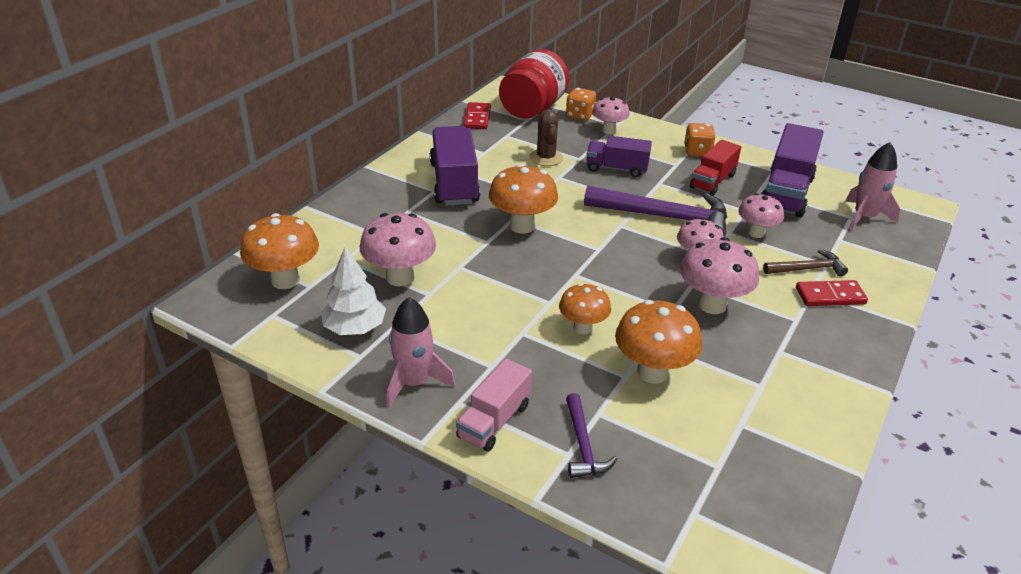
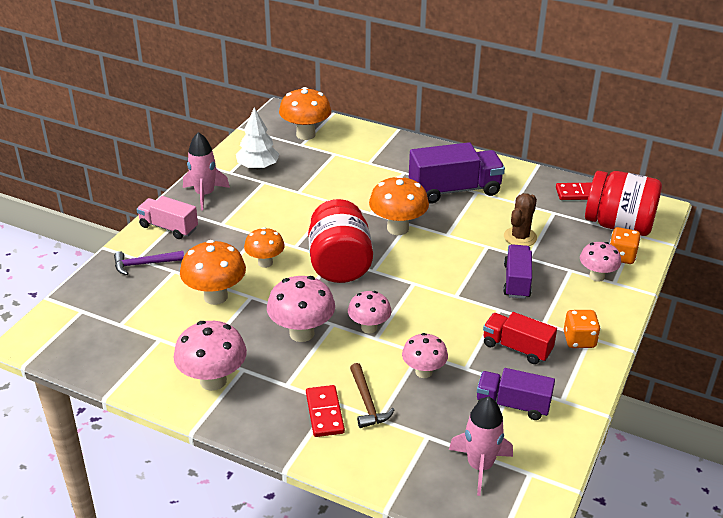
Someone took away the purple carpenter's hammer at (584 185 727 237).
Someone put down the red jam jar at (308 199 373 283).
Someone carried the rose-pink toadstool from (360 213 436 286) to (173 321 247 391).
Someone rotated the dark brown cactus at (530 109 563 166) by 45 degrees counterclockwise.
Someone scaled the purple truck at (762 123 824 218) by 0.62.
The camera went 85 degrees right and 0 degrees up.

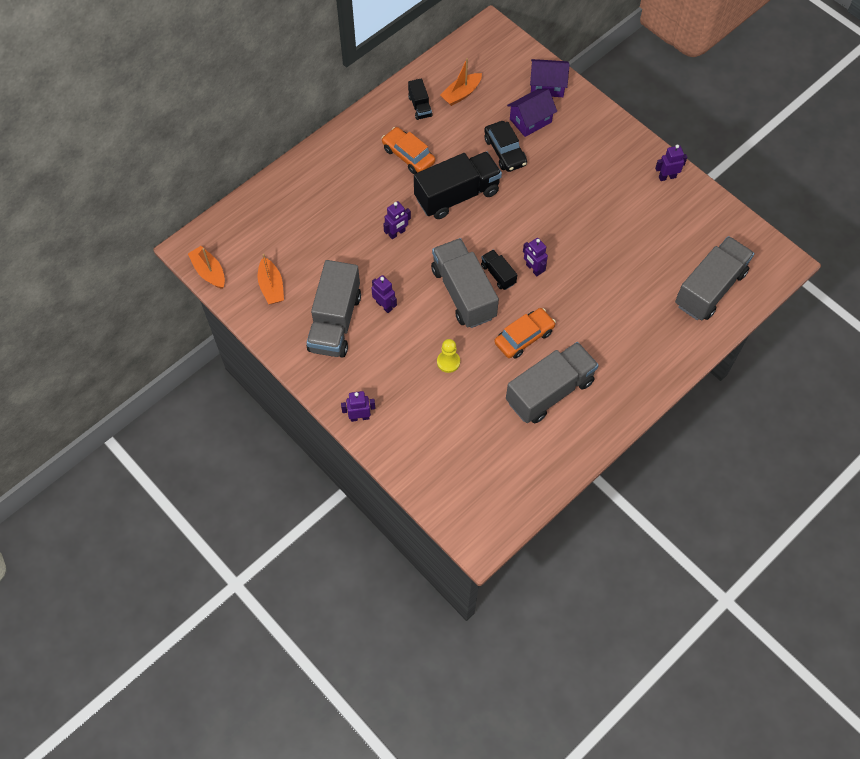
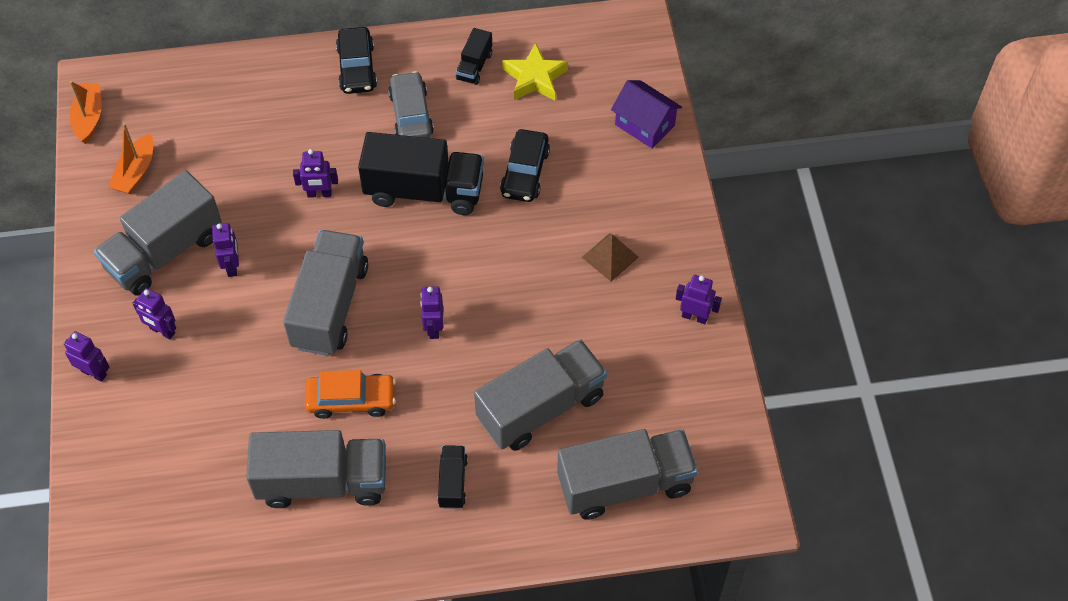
Someone took away the yellow game pawn at (437 339 460 373).
Someone took away the purple cottage at (507 89 557 137).
Someone put down the purple toy robot at (133 288 176 339).
Someone put down the ebony car at (336 27 377 94).
Someone put down the ash-grey truck at (474 339 607 451).
Someone put down the dark brown pyramid shape at (582 233 639 282).
Someone carried the ebony truck from (481 250 517 290) to (437 445 468 509).
Someone swapped the bright orange boat at (440 58 482 106) for the yellow star shape at (502 43 568 100).
Someone repainted the bright orange car at (382 127 435 174), which became the ash-grey car at (388 71 434 138).
The camera went 35 degrees right and 5 degrees down.

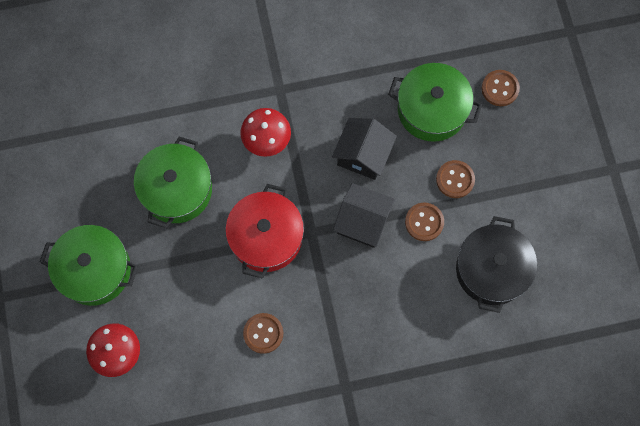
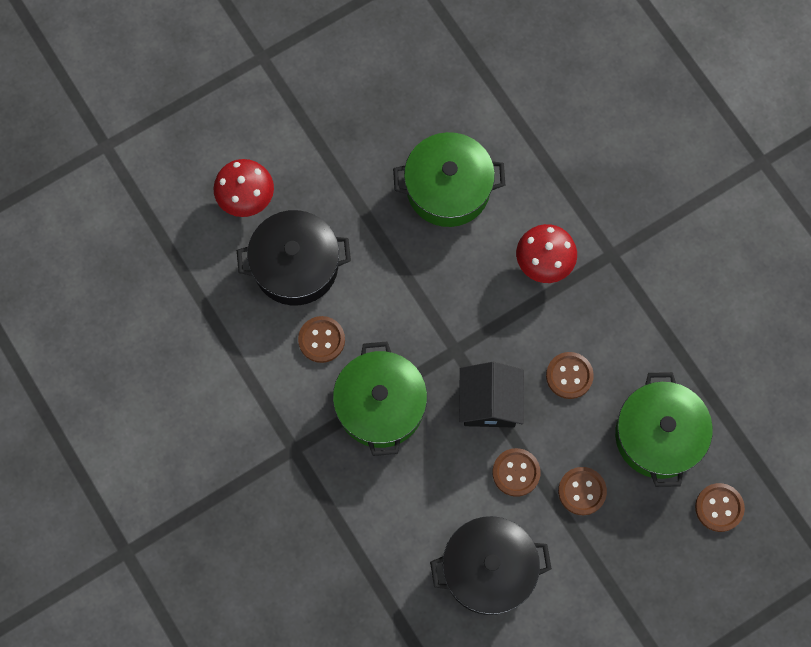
Someone took away the red stockpot at (225 184 304 279).
Someone put down the ebony stockpot at (237 210 351 305).
Someone carried the leaf-green stockpot from (40 225 138 306) to (333 342 427 456).
Someone swapped the ebony cottage at (332 118 397 180) for the dark brown shirt button at (546 352 594 399).
The camera went 70 degrees right and 0 degrees up.

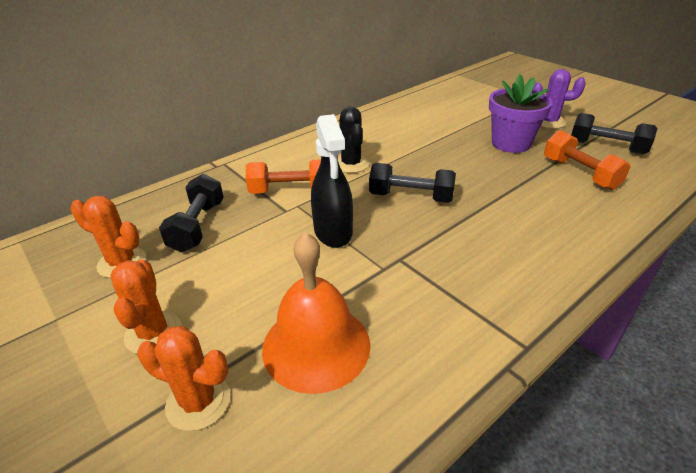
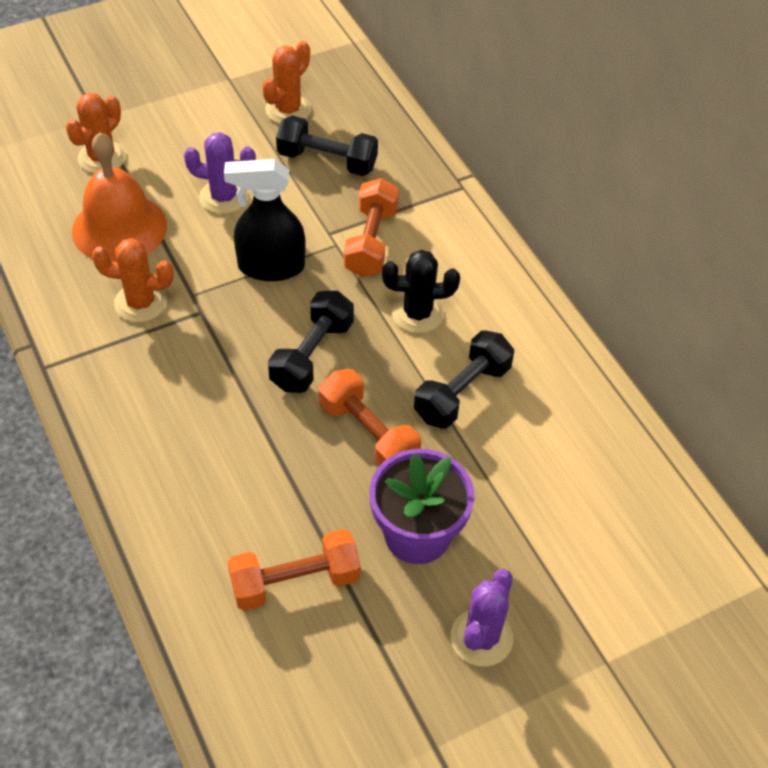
Someone put down the purple cactus at (184 132 256 214).
Someone put down the bright orange dumbbell at (319 369 421 466).
Someone carried the bright orange cactus from (111 260 181 354) to (92 238 174 322).
Someone carried the ebony dumbbell from (571 113 657 154) to (414 330 514 429).
The camera went 100 degrees right and 15 degrees up.

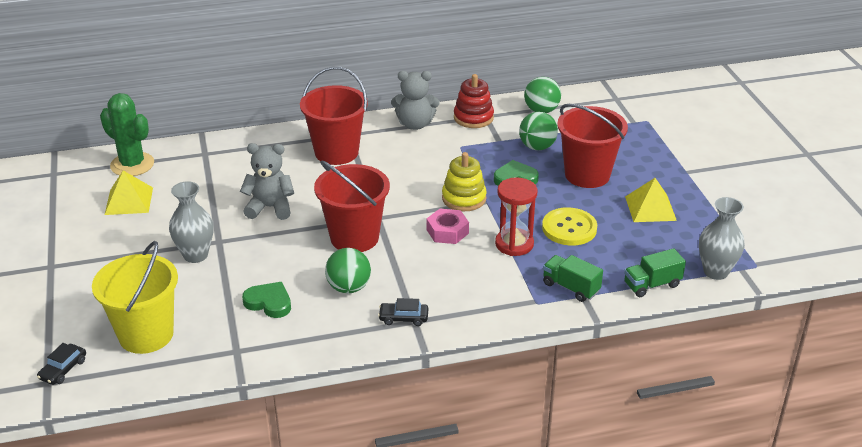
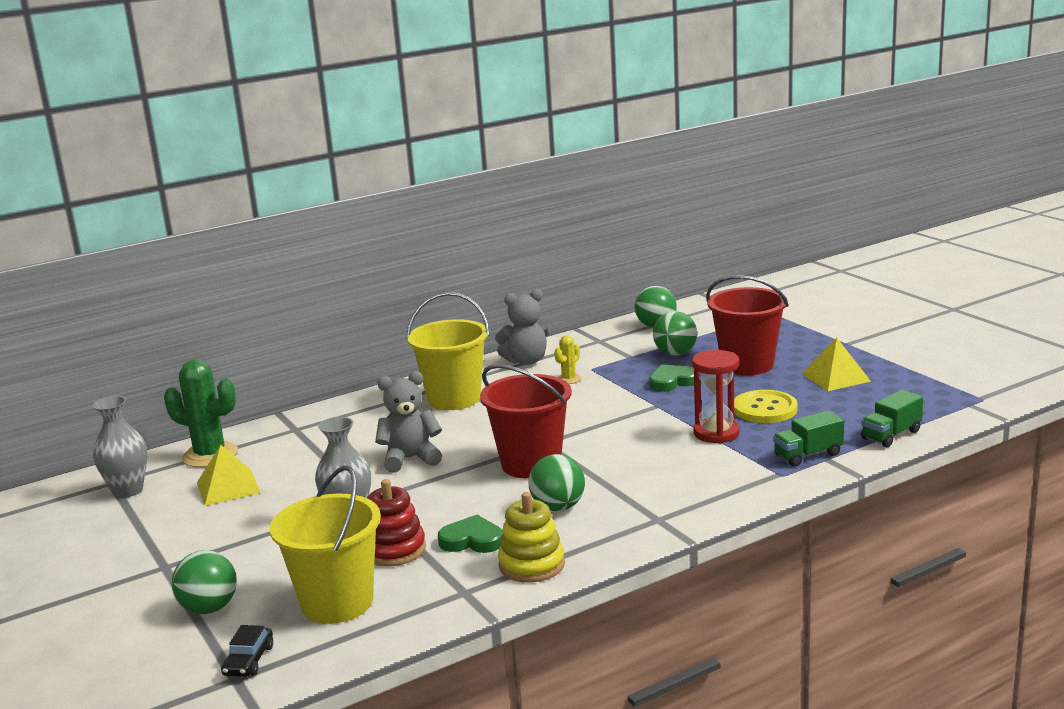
Someone took away the ebony car at (378 298 428 326).
Someone took away the rose-pink hexagon nut at (426 209 469 244).
Someone put down the leaf-green sphere at (172 550 237 614).
Someone put down the yellow cactus at (554 335 581 384).
Someone carried the yellow stacking toy from (442 152 487 211) to (498 492 565 583).
Someone carried the red stacking toy from (454 74 494 128) to (367 479 426 566).
Someone carried the ash-grey flower vase from (699 197 745 280) to (92 396 148 498).
Someone repainted the red pail at (300 67 368 165), which became the yellow pail at (406 292 490 410).
Someone rotated the leaf-green truck at (543 255 603 302) by 45 degrees counterclockwise.
The camera went 15 degrees left and 15 degrees down.

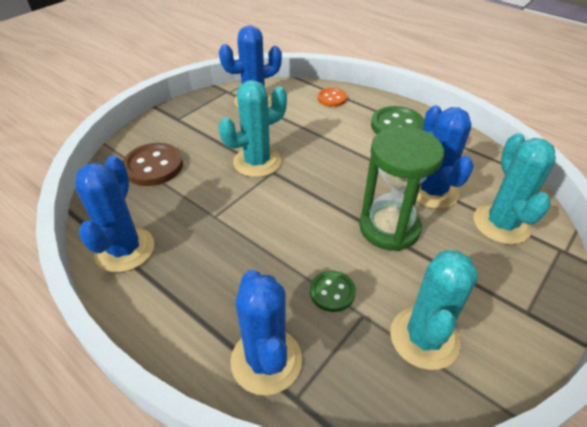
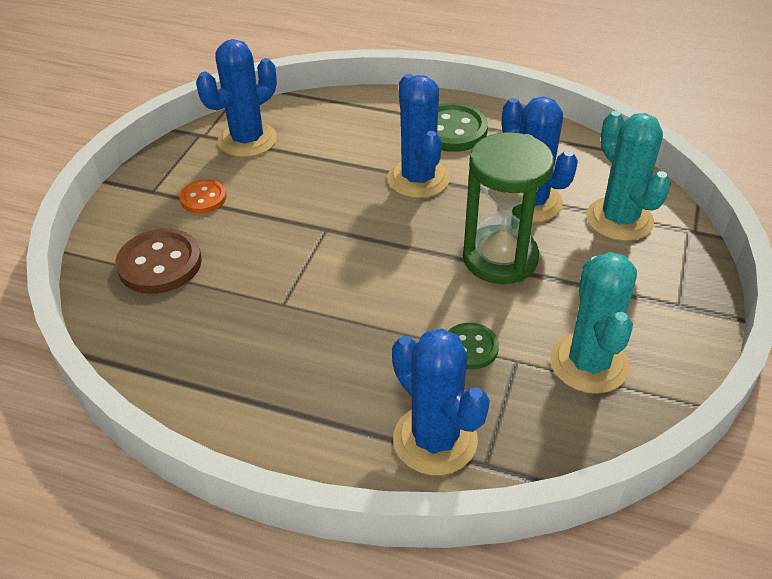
Someone took away the teal cactus at (218 80 287 177).
Someone carried the cobalt cactus from (75 156 154 272) to (387 74 450 198).
Someone carried the bright orange shirt button from (318 88 347 107) to (179 180 227 214).
The camera went 20 degrees left and 0 degrees up.

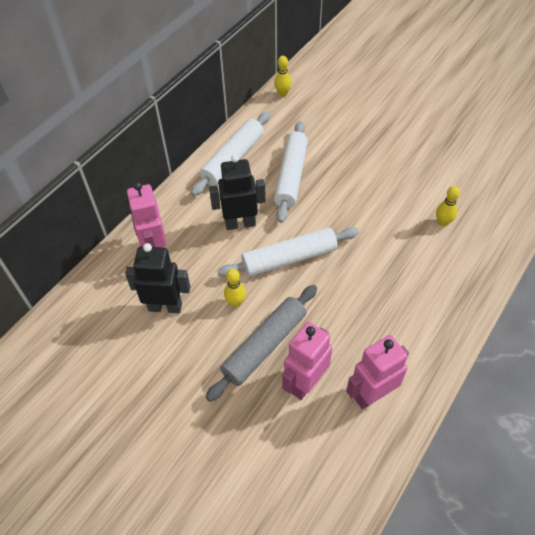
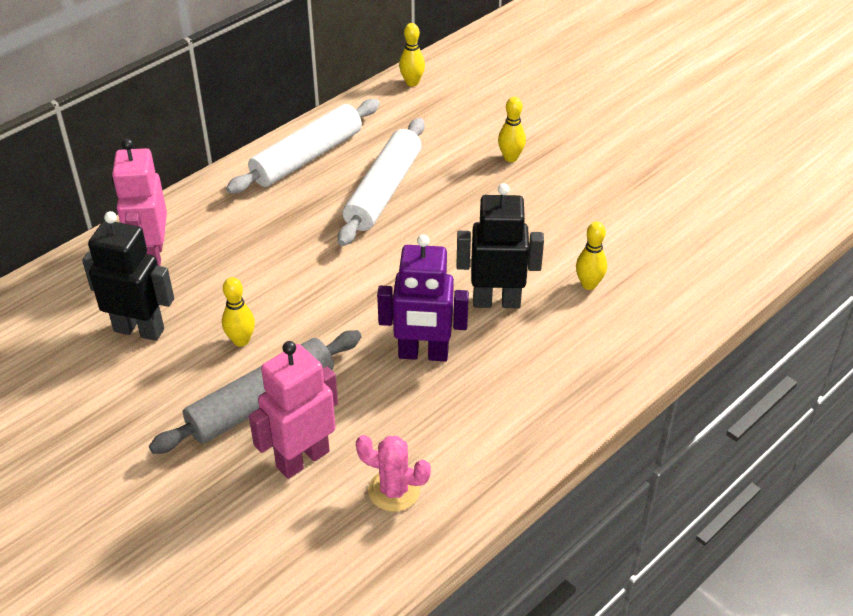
Someone took away the white dough roller at (218 227 359 277).
Someone put down the purple toy robot at (377 234 469 361).
Someone put down the yellow skittle at (498 97 526 162).
Someone carried the ebony toy robot from (209 154 266 230) to (456 183 544 308).
Someone swapped the rose-pink toy robot at (346 335 409 409) for the rose-pink cactus at (356 435 431 512).
The camera went 10 degrees right and 10 degrees down.

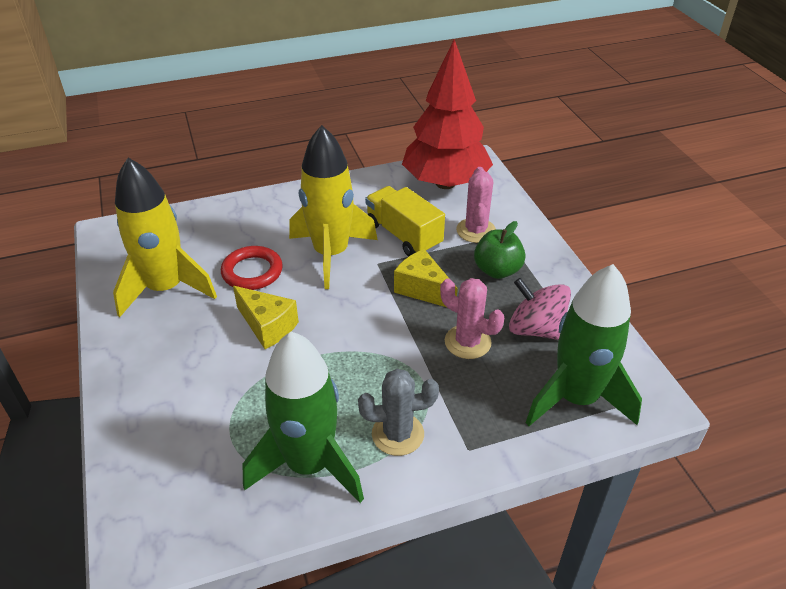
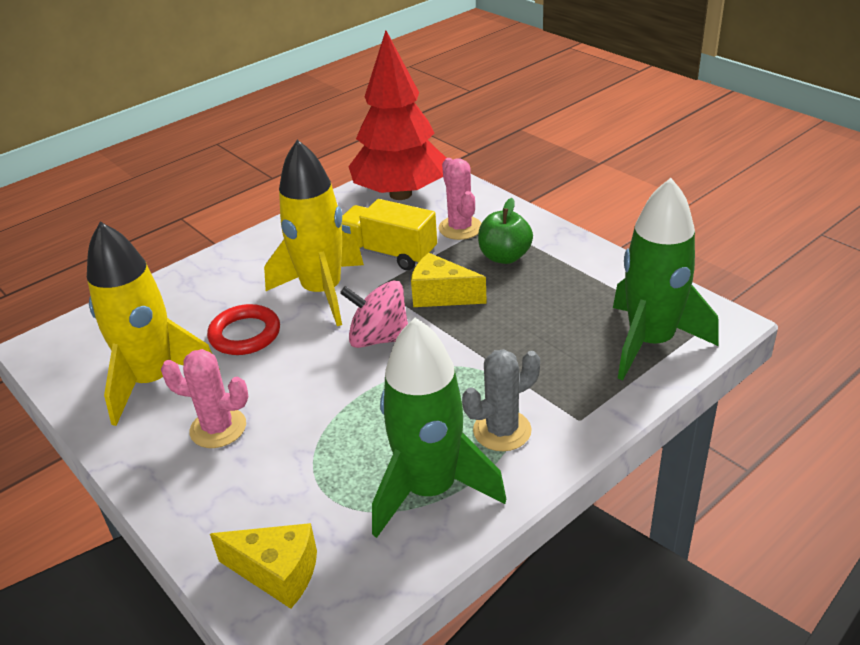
Someone carried the yellow cheese from (233 286 299 349) to (210 523 317 609).
Someone carried the rose-pink cactus from (440 278 504 359) to (161 349 248 448).
Someone carried the rose-pink spinning top from (509 278 571 340) to (340 281 408 348).
The camera went 20 degrees left and 5 degrees down.

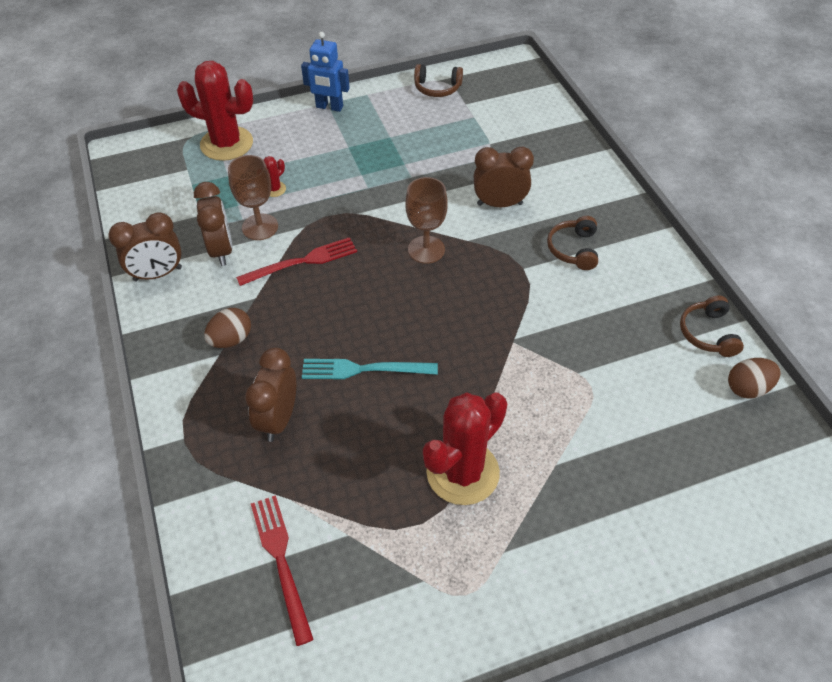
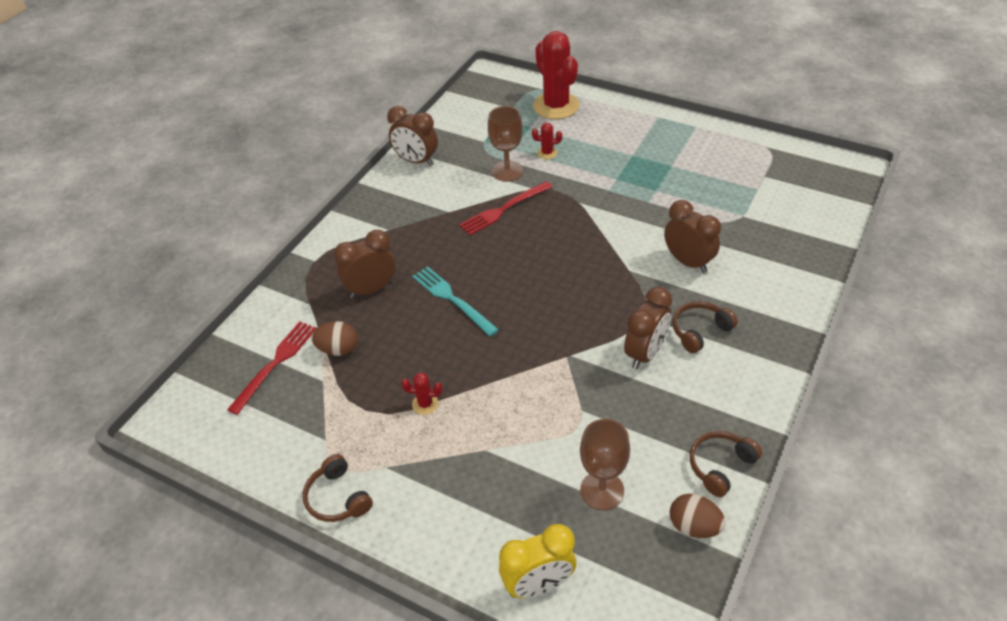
Someone took away the cobalt toy robot at (301 32 350 112).
Someone put down the yellow alarm clock at (499 524 576 598).
Someone carried the dark brown alarm clock from (194 182 233 266) to (624 287 672 369).
Someone carried the dark brown egg shape from (204 308 251 348) to (311 321 358 356).
Someone carried the dark brown goblet from (405 177 448 264) to (580 419 630 510).
Someone carried the dark brown headphones from (414 64 463 97) to (303 454 373 522).
Someone rotated the red dinner fork at (236 237 357 286) by 120 degrees clockwise.
Someone scaled the red cactus at (423 392 507 505) by 0.42.
The camera went 50 degrees right and 5 degrees down.

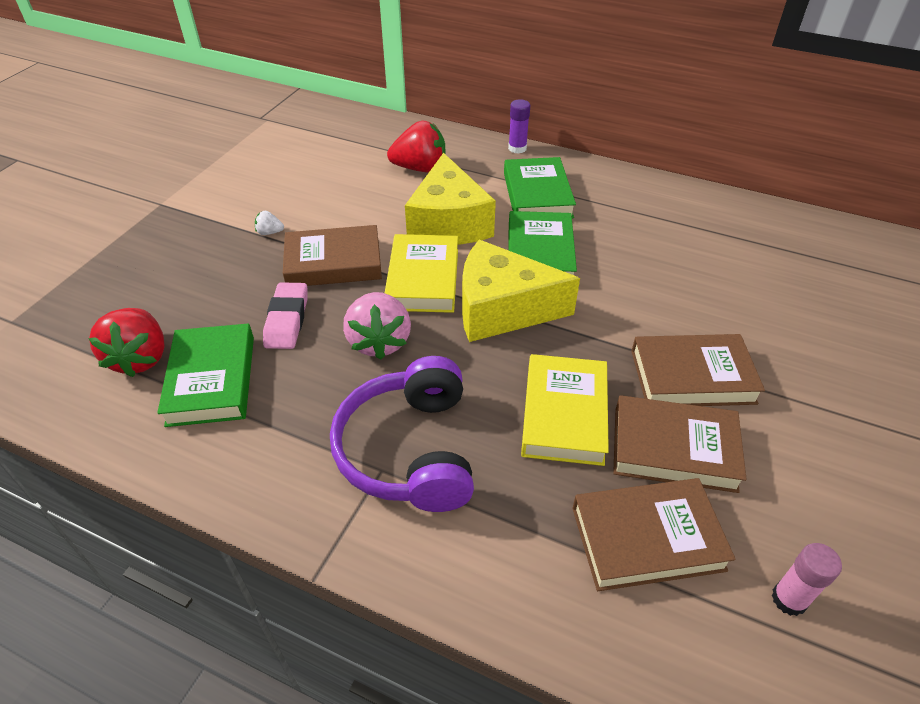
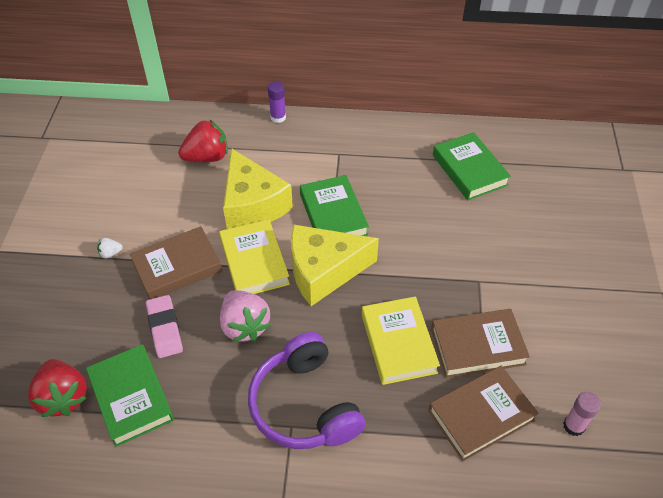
Someone took away the dark brown book at (631 334 765 406).
Someone carried the leaf-green book from (504 157 576 219) to (433 132 511 200).
The camera went 20 degrees left and 5 degrees up.

